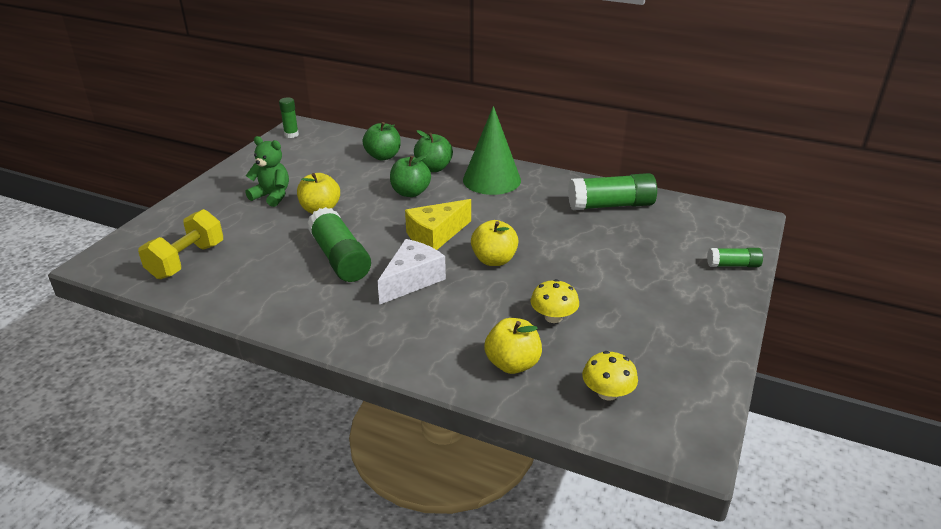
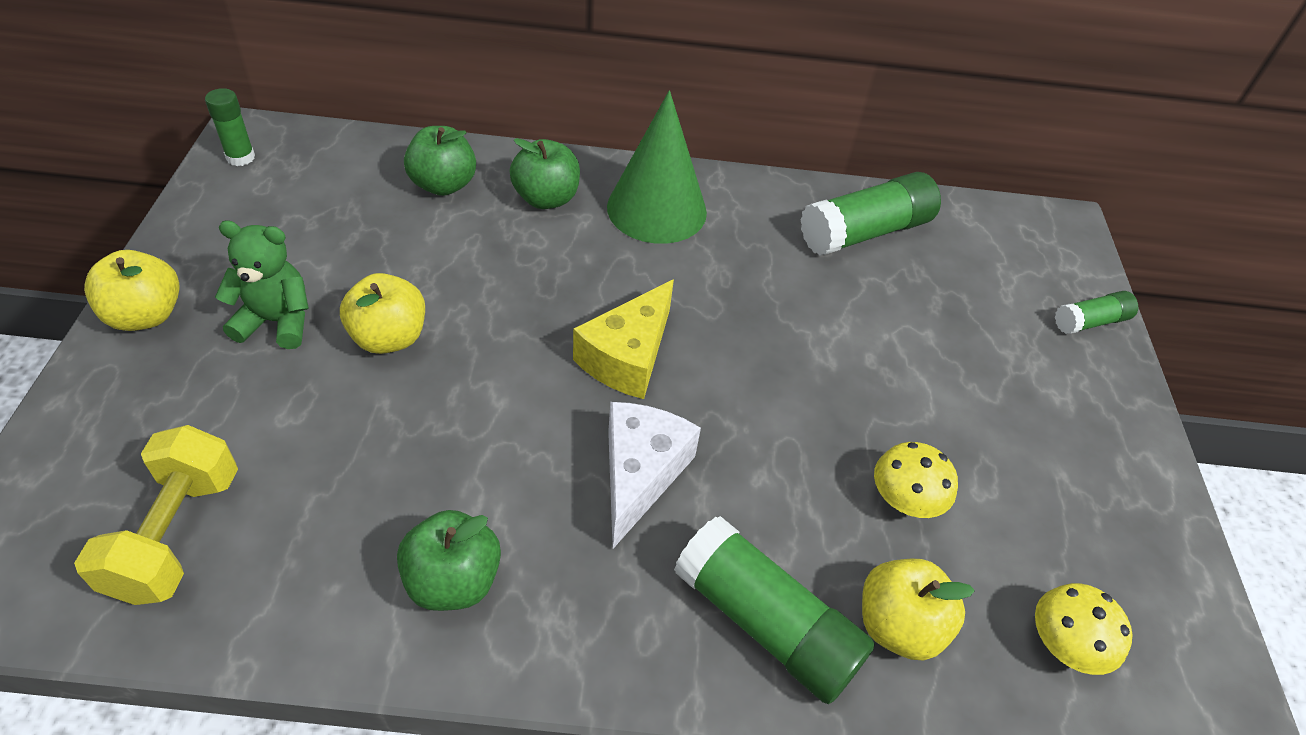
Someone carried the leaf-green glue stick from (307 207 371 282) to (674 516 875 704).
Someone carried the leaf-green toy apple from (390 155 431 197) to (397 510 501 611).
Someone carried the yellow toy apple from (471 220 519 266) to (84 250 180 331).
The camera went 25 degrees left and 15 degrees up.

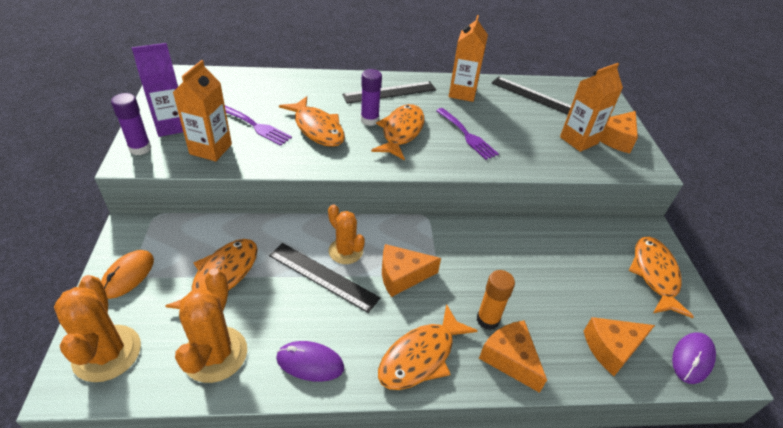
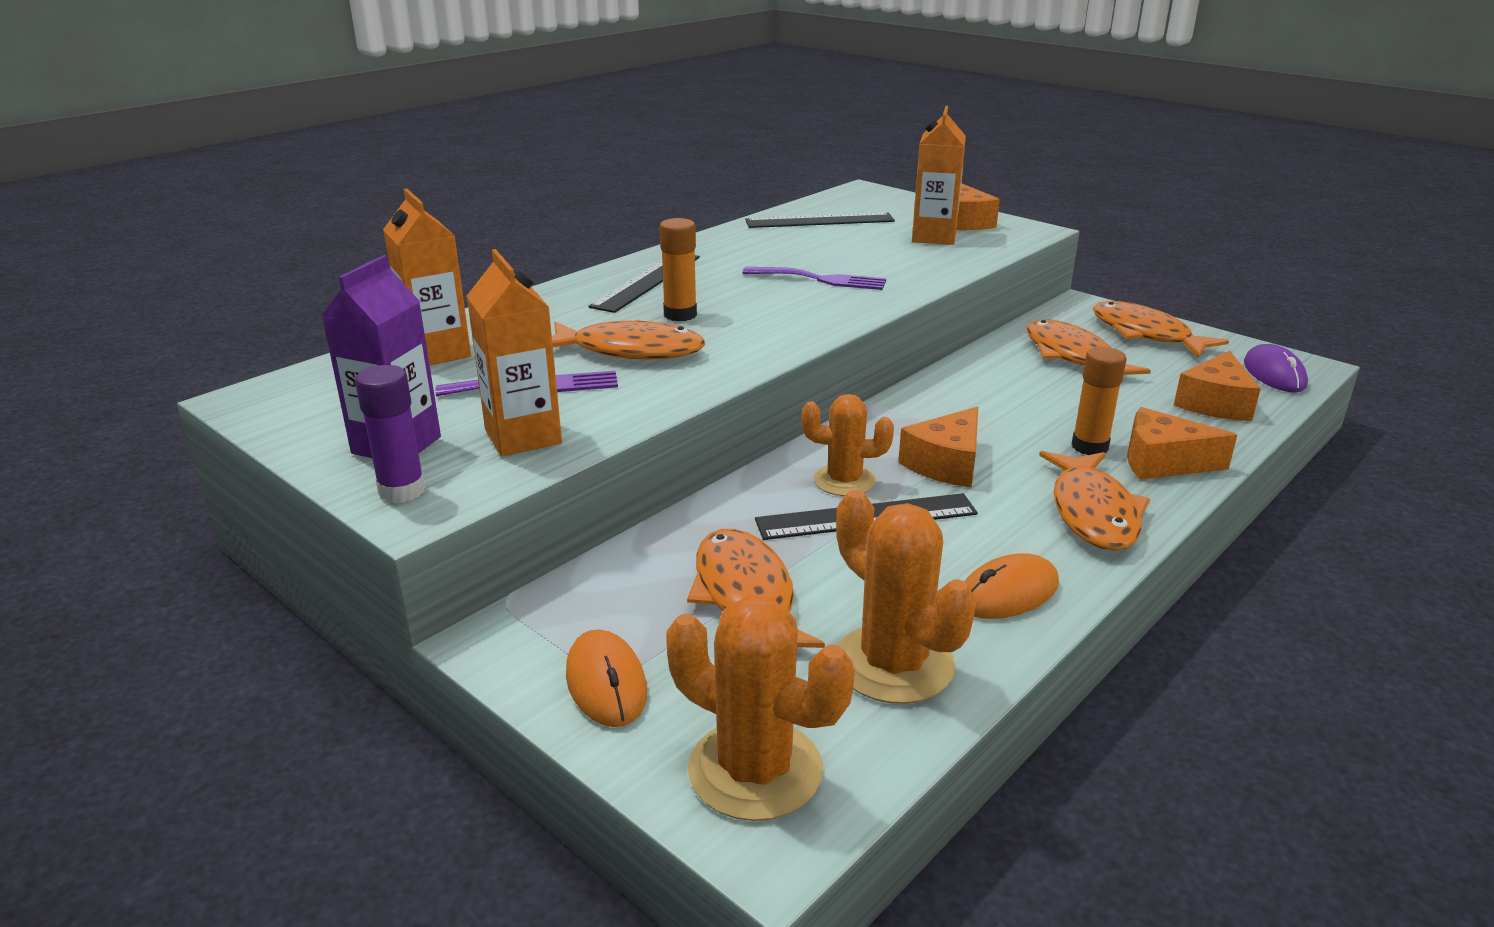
Someone carried the bright orange fish from (371 104 424 160) to (1026 319 1151 375).
Someone carried the bright orange carton from (449 15 488 102) to (383 188 471 365).
Someone repainted the purple PC mouse at (276 341 344 382), which became the bright orange PC mouse at (964 553 1059 619).
Someone repainted the purple glue stick at (361 69 382 126), which became the bright orange glue stick at (659 218 697 321).
The camera went 40 degrees left and 15 degrees down.

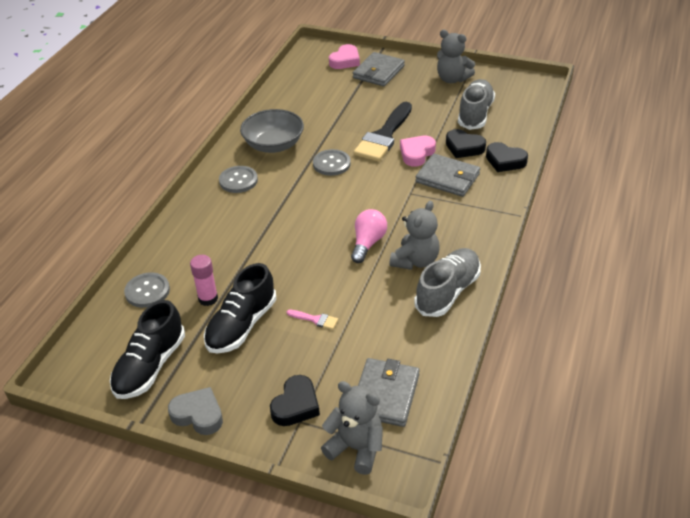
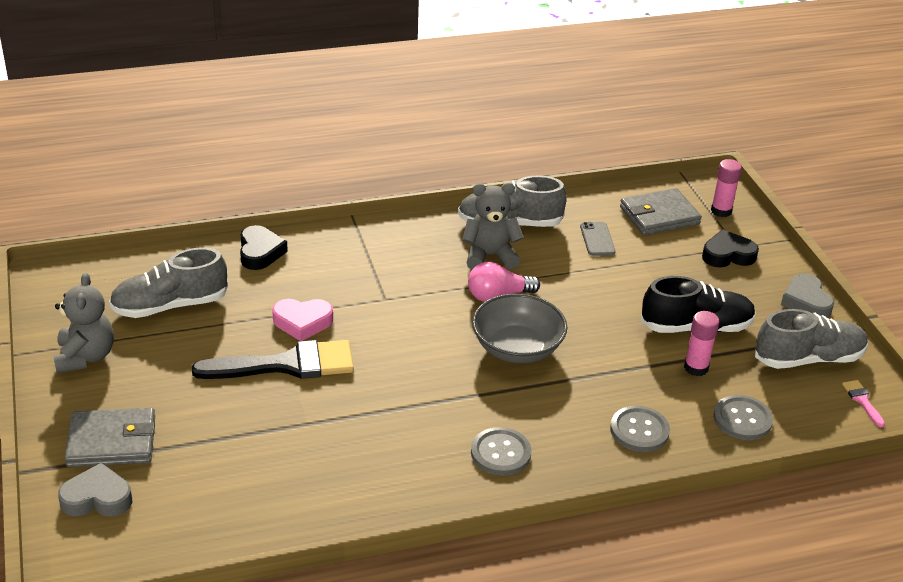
Someone took away the ash-grey wallet at (415 154 480 197).
Someone took away the ebony love heart at (446 129 486 158).
Someone put down the ash-grey smartphone at (580 222 615 256).
Someone carried the ash-grey bowl from (240 109 304 153) to (472 294 567 363).
Someone carried the rose-pink paint brush from (287 310 338 330) to (842 380 885 427).
Someone carried the ash-grey shirt button from (313 149 351 176) to (610 406 670 452).
Someone swapped the ash-grey teddy bear at (321 381 383 475) for the rose-pink glue stick at (711 159 742 217).
Someone repainted the ebony sneaker at (110 300 185 399), which became the ash-grey sneaker at (755 309 868 369).
Someone repainted the rose-pink love heart at (329 44 360 69), which became the ash-grey love heart at (58 463 132 517).
The camera went 130 degrees left and 5 degrees down.

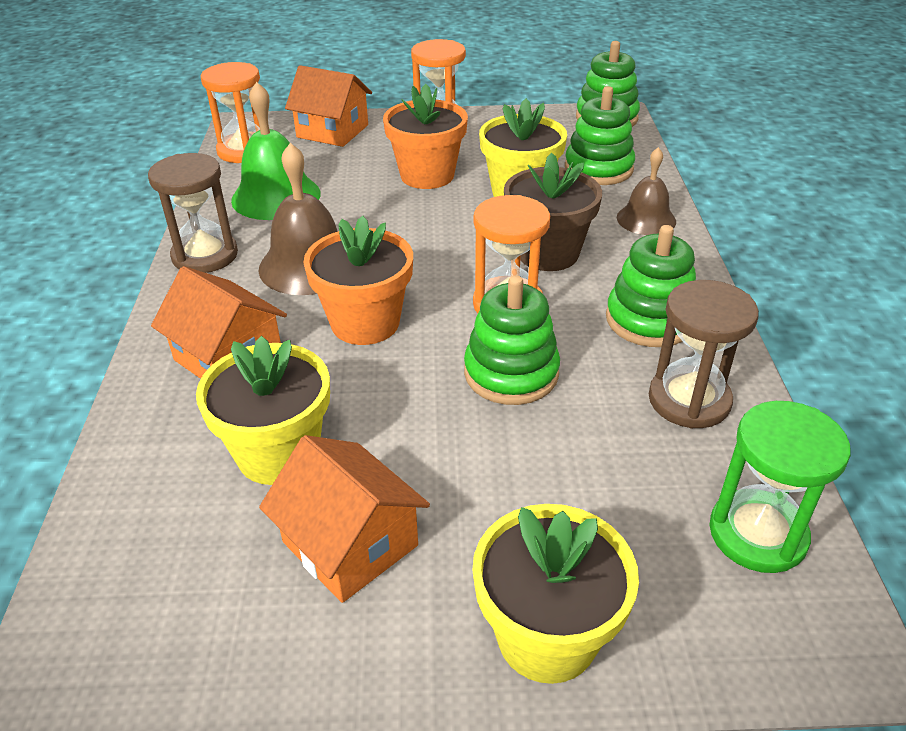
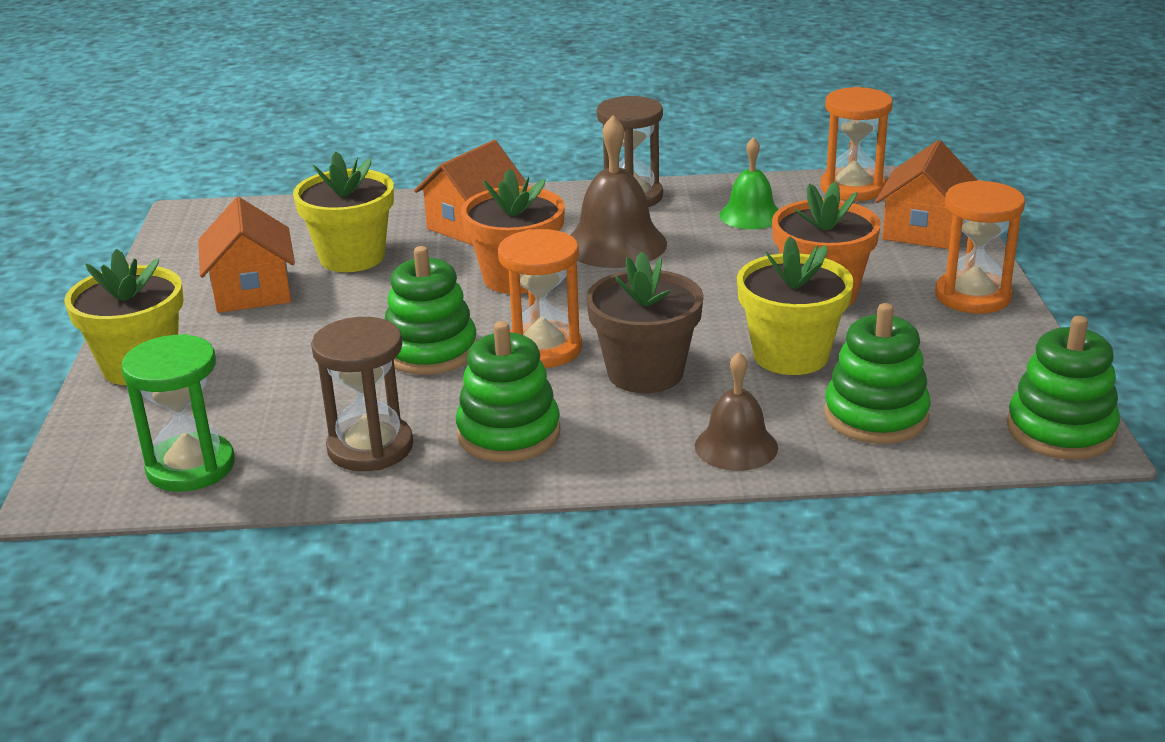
Someone rotated the bright orange cottage at (259 435 430 603) by 60 degrees counterclockwise.
Someone scaled the leaf-green bell at (231 82 321 220) by 0.63.
The camera went 90 degrees right and 10 degrees down.

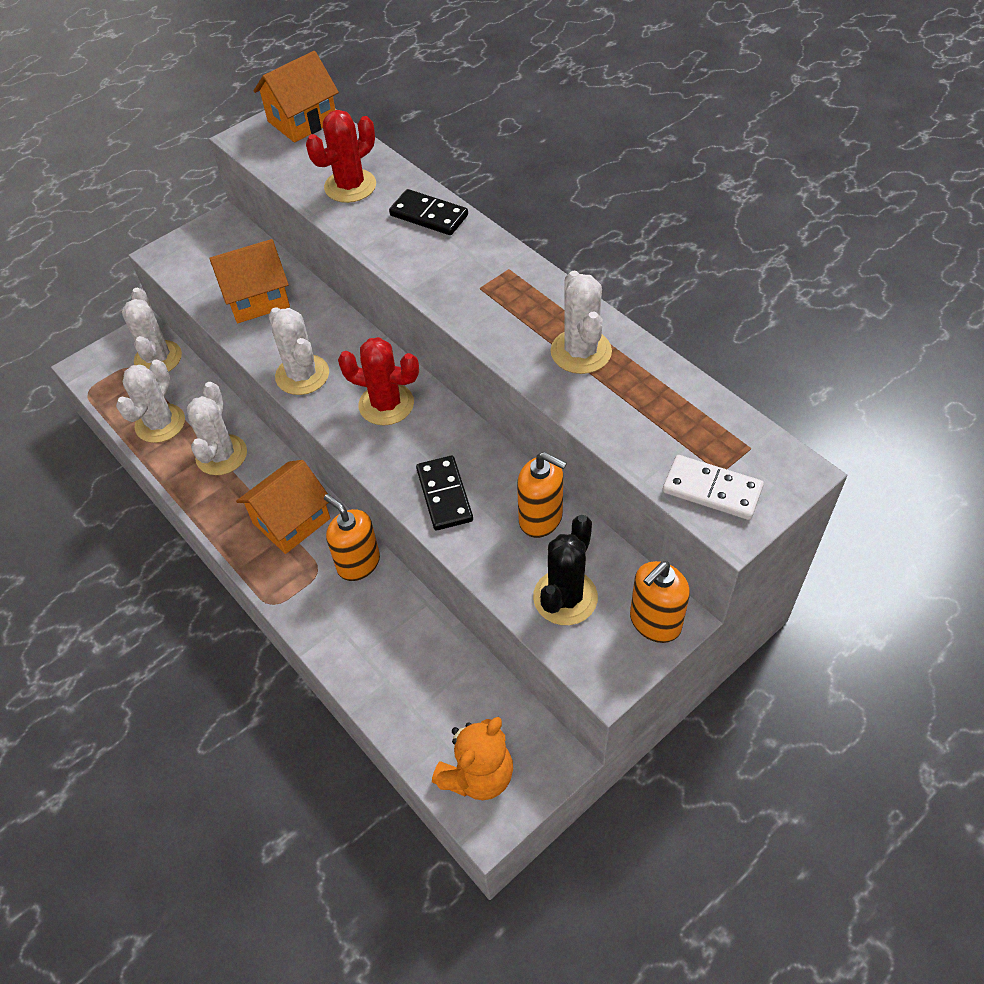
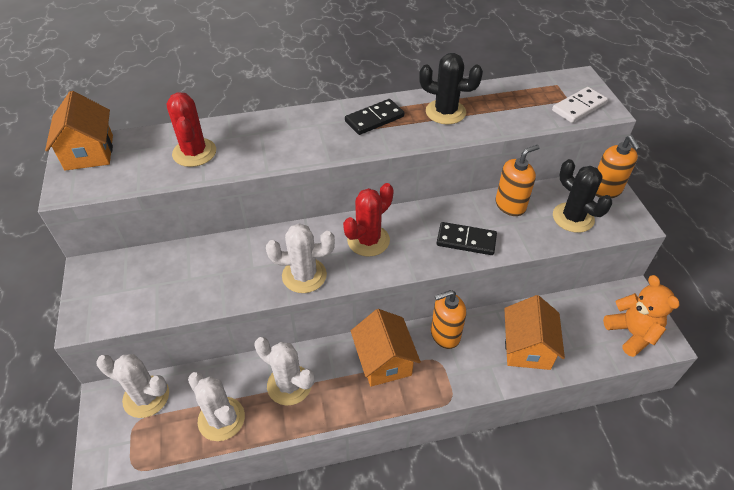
Someone carried the bright orange cottage from (209 239 290 323) to (504 295 565 370).
Someone carried the ebony domino tile from (389 189 468 235) to (345 99 404 135).
Someone repainted the white cactus at (550 271 612 374), which became the ebony cactus at (419 53 483 124).
The camera went 65 degrees left and 5 degrees down.

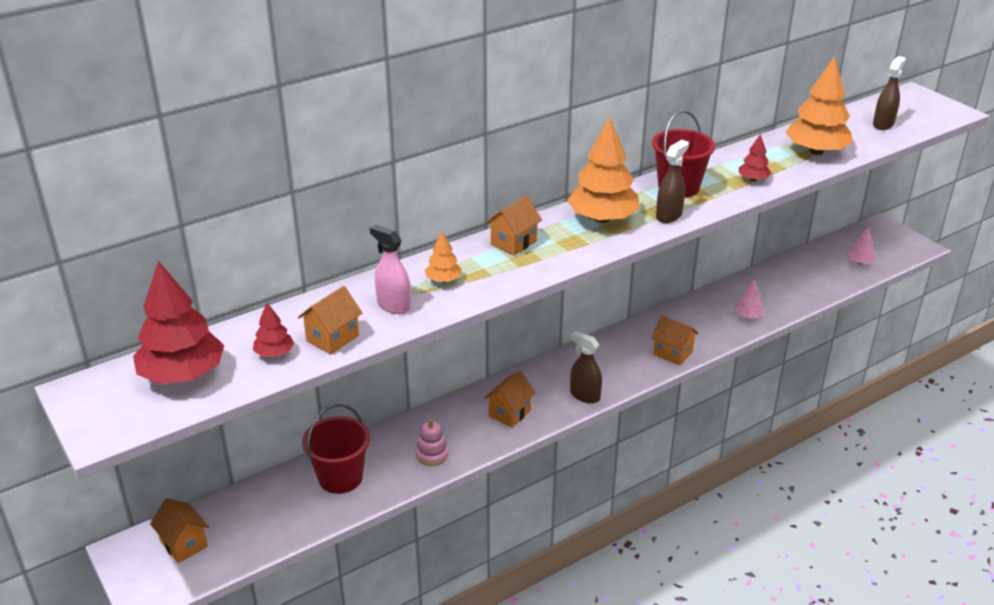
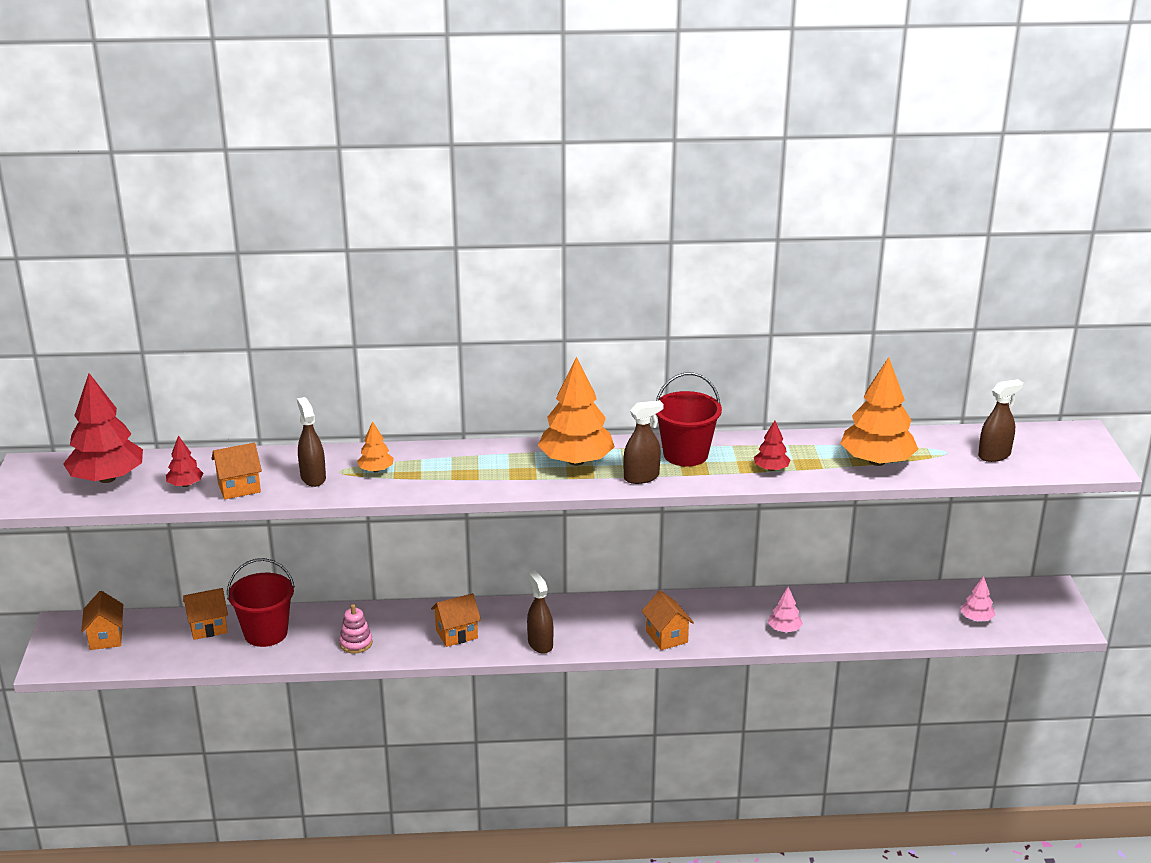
Someone carried the bright orange cottage from (486 196 542 256) to (183 588 228 640).
Someone repainted the rose-pink spray bottle at (370 225 411 314), which became the dark brown spray bottle at (297 397 326 487).
The camera went 30 degrees right and 5 degrees down.

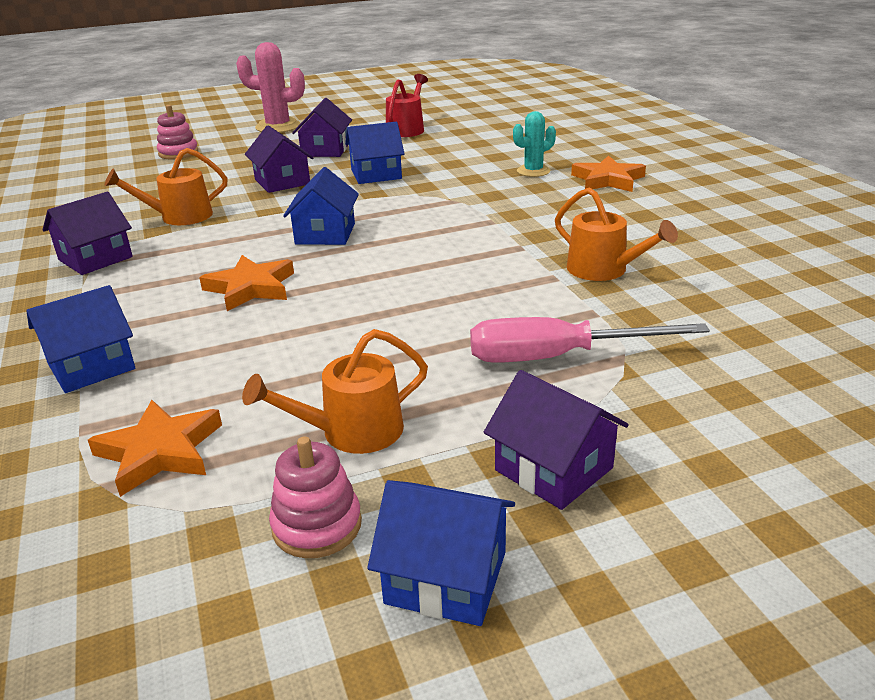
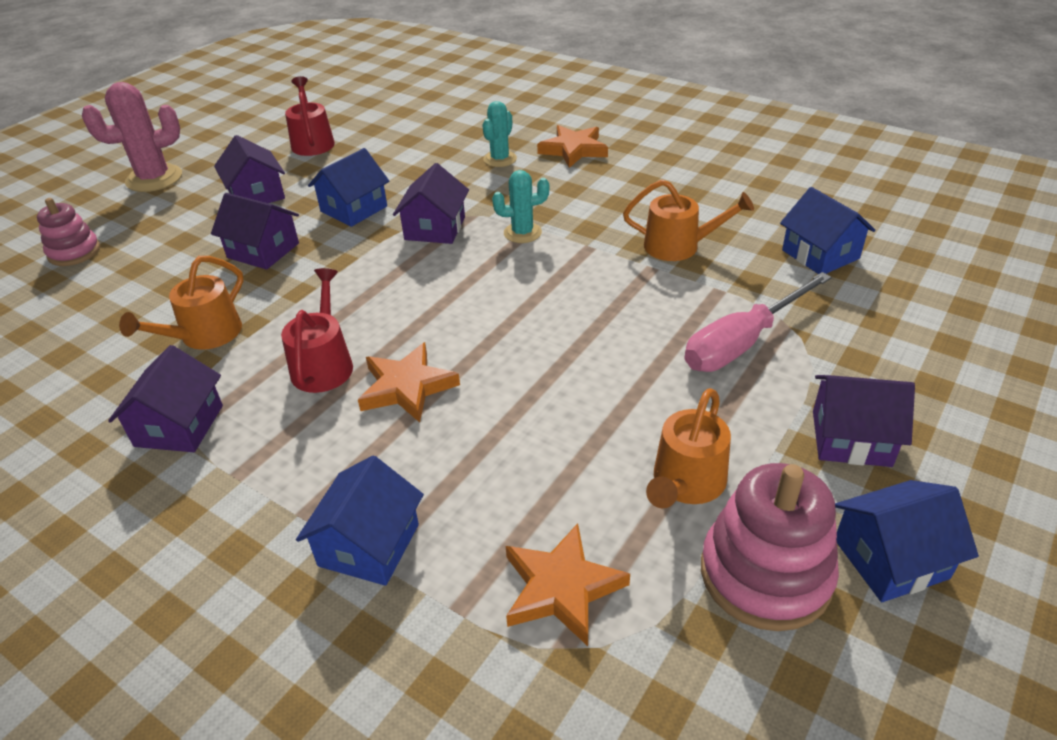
Someone put down the red sprinkling can at (281 268 353 393).
Someone put down the purple cottage at (393 163 469 244).
Someone put down the teal cactus at (492 170 549 243).
Someone carried the cobalt cottage from (283 167 359 245) to (780 187 876 274).
Someone scaled the rose-pink stacking toy at (269 437 362 558) by 1.63.
The camera went 35 degrees left and 10 degrees up.

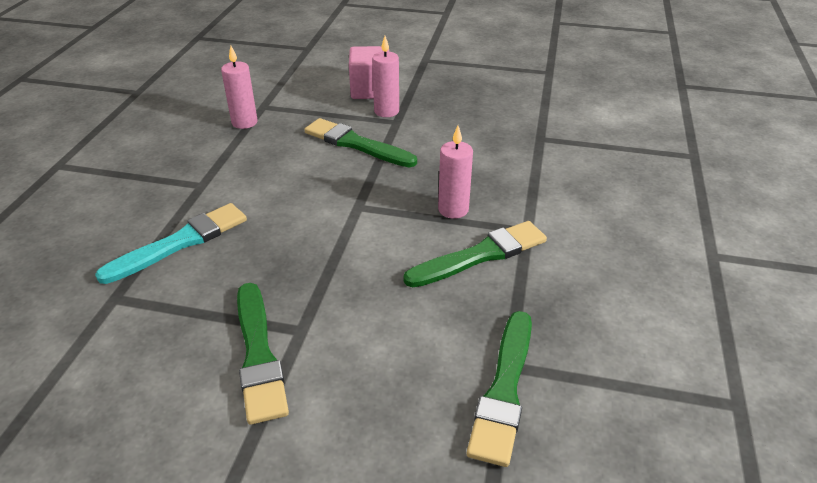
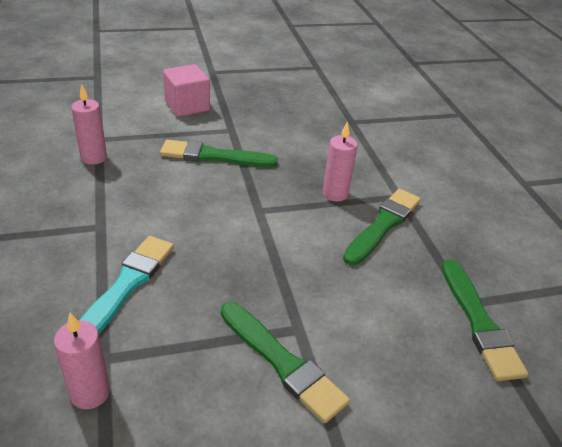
Someone carried the rose-pink pillar candle from (372 36 399 117) to (54 312 110 409).
The camera went 30 degrees left and 0 degrees up.

